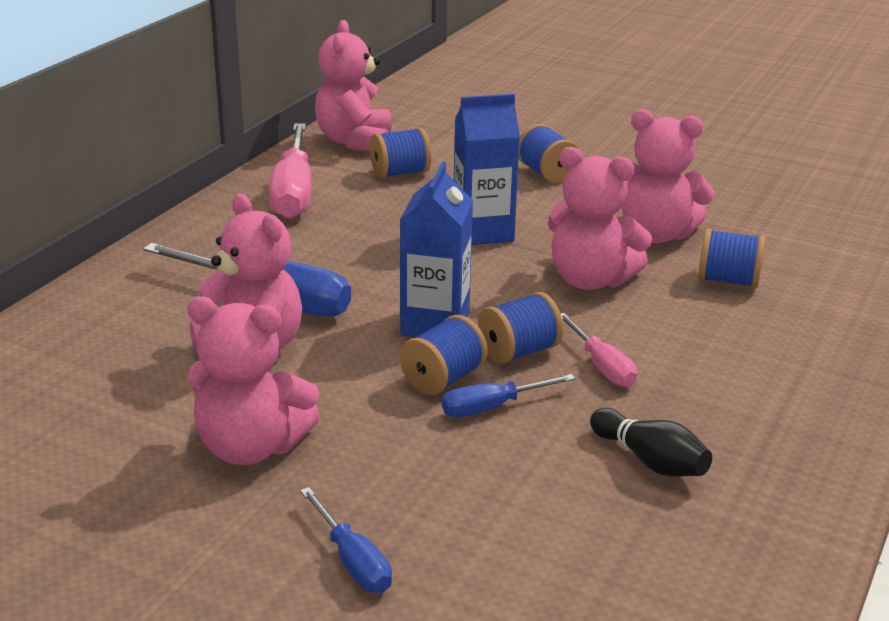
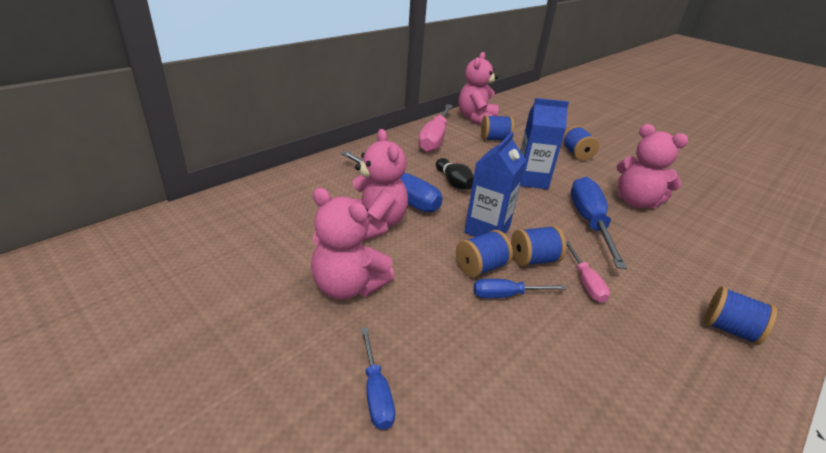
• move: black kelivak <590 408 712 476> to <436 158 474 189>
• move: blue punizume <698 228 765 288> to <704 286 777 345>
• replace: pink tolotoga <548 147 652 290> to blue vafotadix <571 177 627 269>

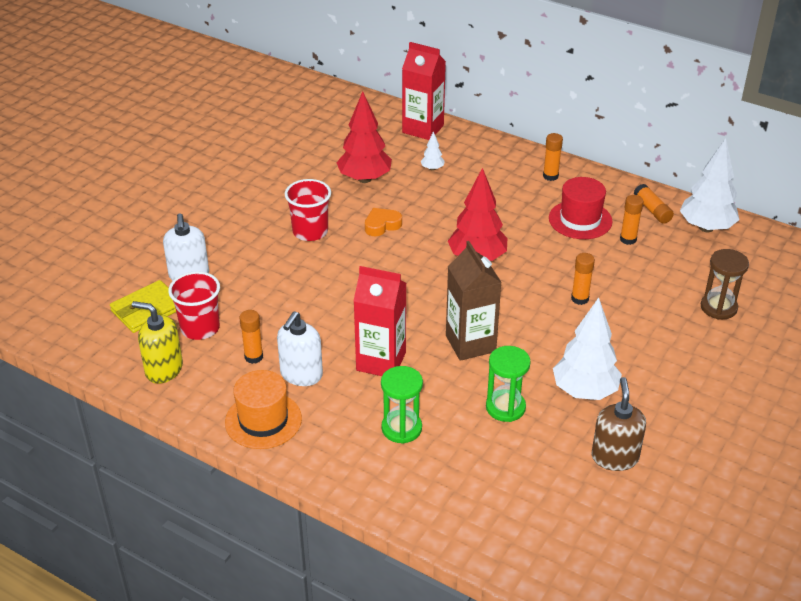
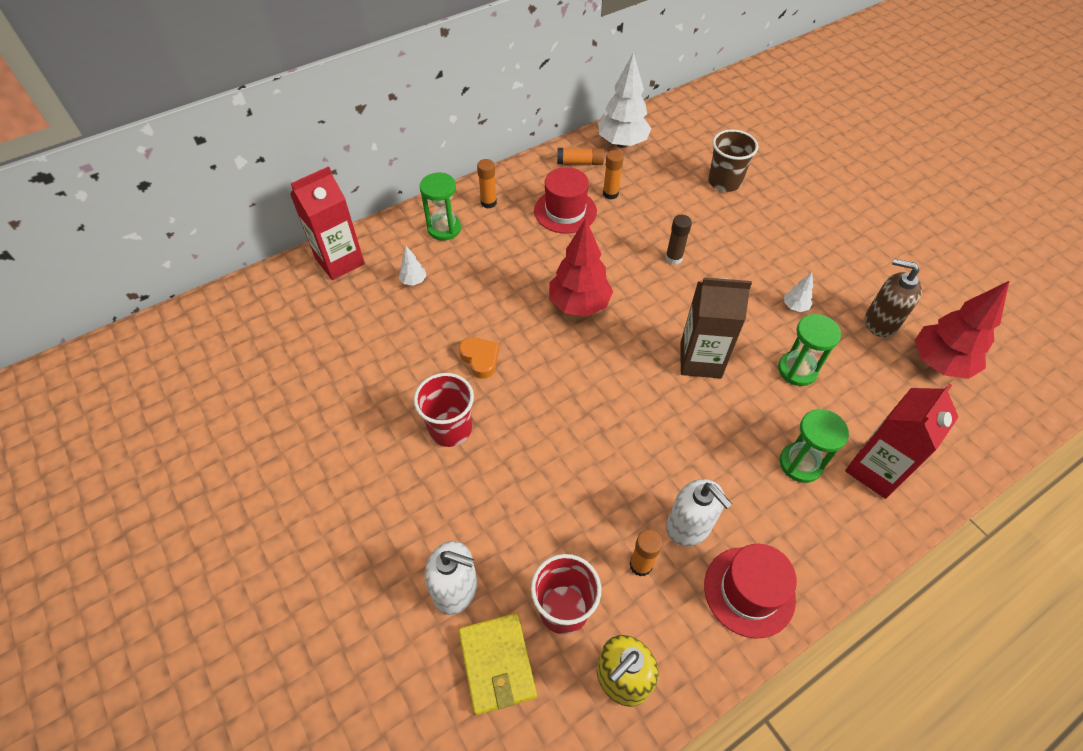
• insert: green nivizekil <420 173 461 241>
• move: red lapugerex <336 91 392 183> to <914 281 1009 379>
• move: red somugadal <354 266 406 376> to <845 384 958 499>
• replace: brown nivizekil <701 249 749 319> to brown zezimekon <708 129 758 192>
• recolor: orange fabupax <225 370 302 449> to red fabupax <704 544 797 638>
• recolor: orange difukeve <571 253 595 305> to brown difukeve <665 215 692 265>
• rotate: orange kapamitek <365 208 402 236> = <459 338 499 379> 150 degrees clockwise
• resize: white lapugerex <553 297 622 400> = <784 272 813 312> x0.44

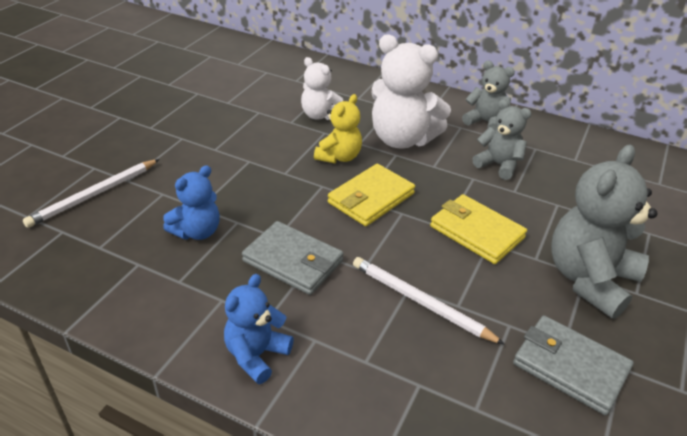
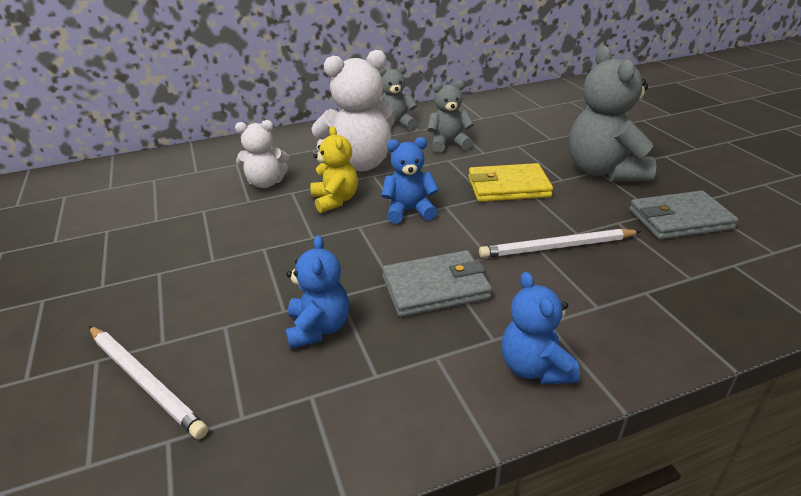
• replace: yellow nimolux <328 164 415 226> to blue tolotoga <381 137 439 224>
• rotate: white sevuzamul <23 159 159 228> = <89 326 208 439> 45 degrees counterclockwise

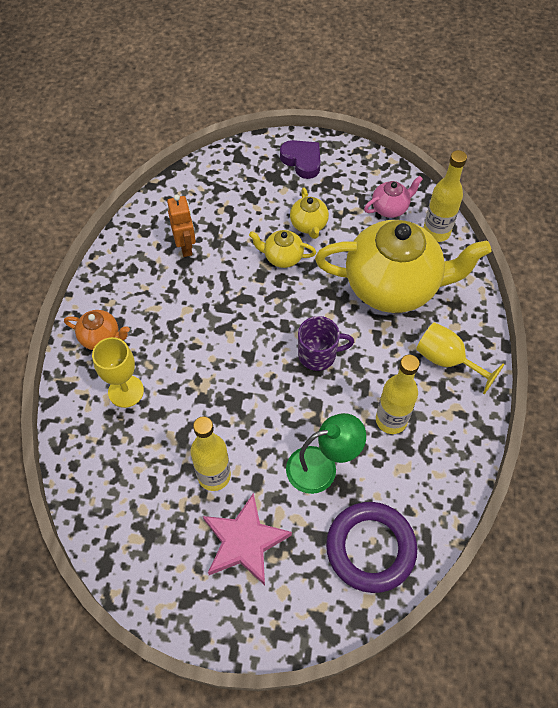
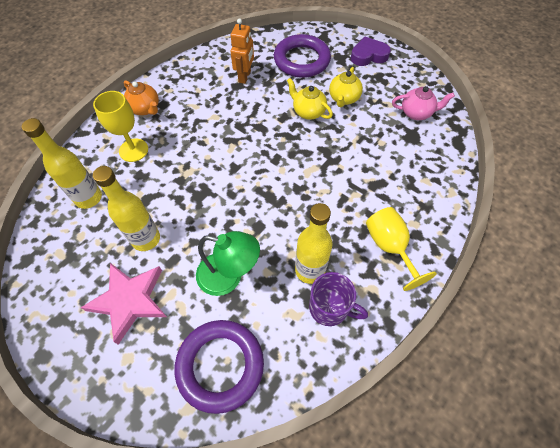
• delete: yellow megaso <315 220 491 313>
• insert: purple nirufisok <274 34 331 78>
• move: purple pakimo <298 316 354 371> to <309 272 368 326>
• move: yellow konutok <423 150 467 242> to <22 118 102 209>
• rotate: purple kapamitek <280 140 321 179> = <351 36 391 66> 90 degrees counterclockwise

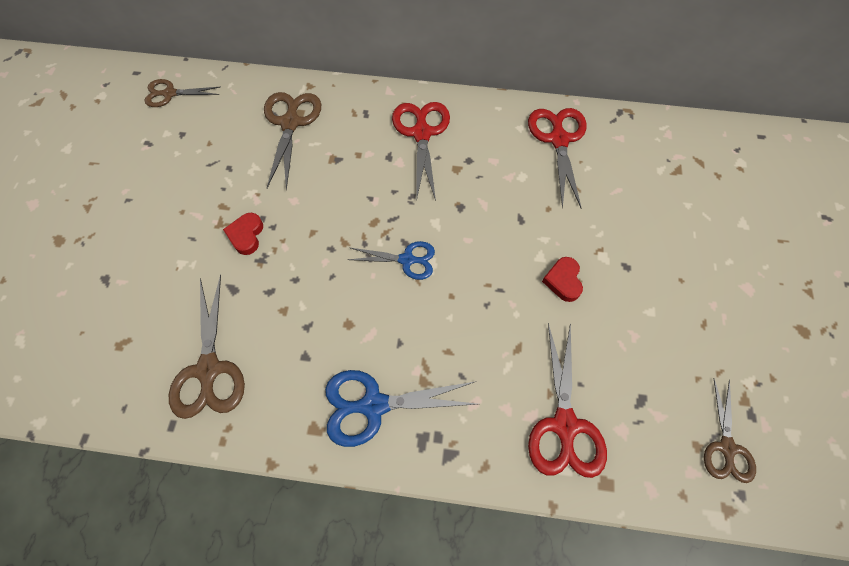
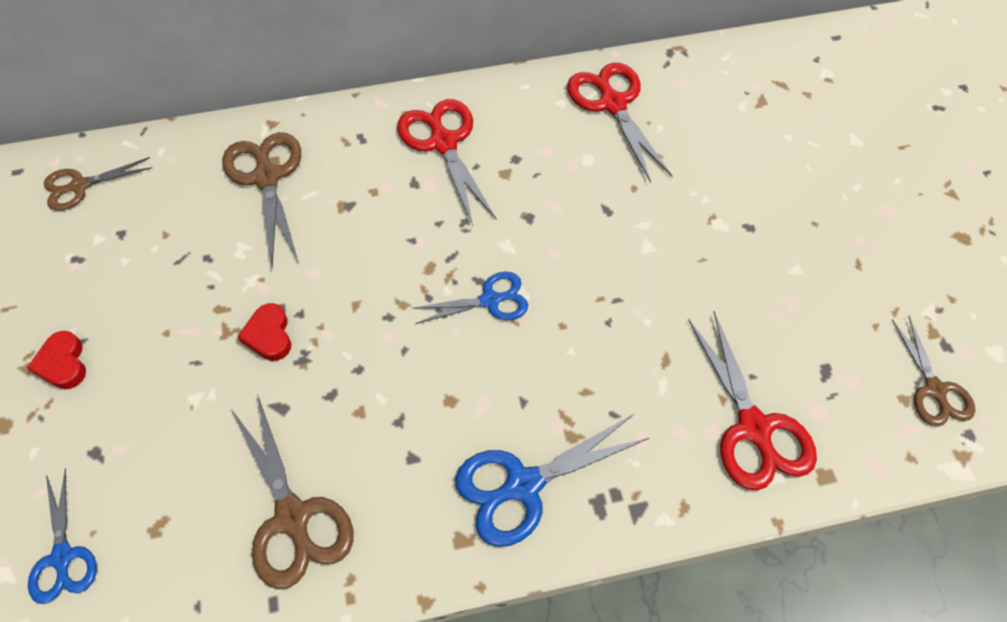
• insert: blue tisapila <28 469 97 604>
• move: red kapamitek <542 257 583 302> to <27 331 86 389>

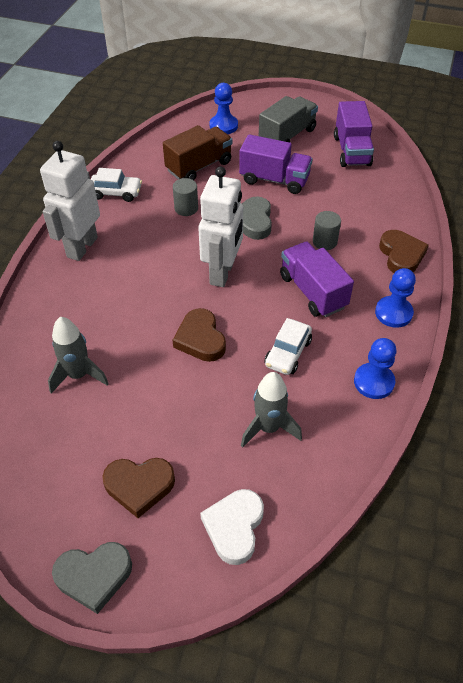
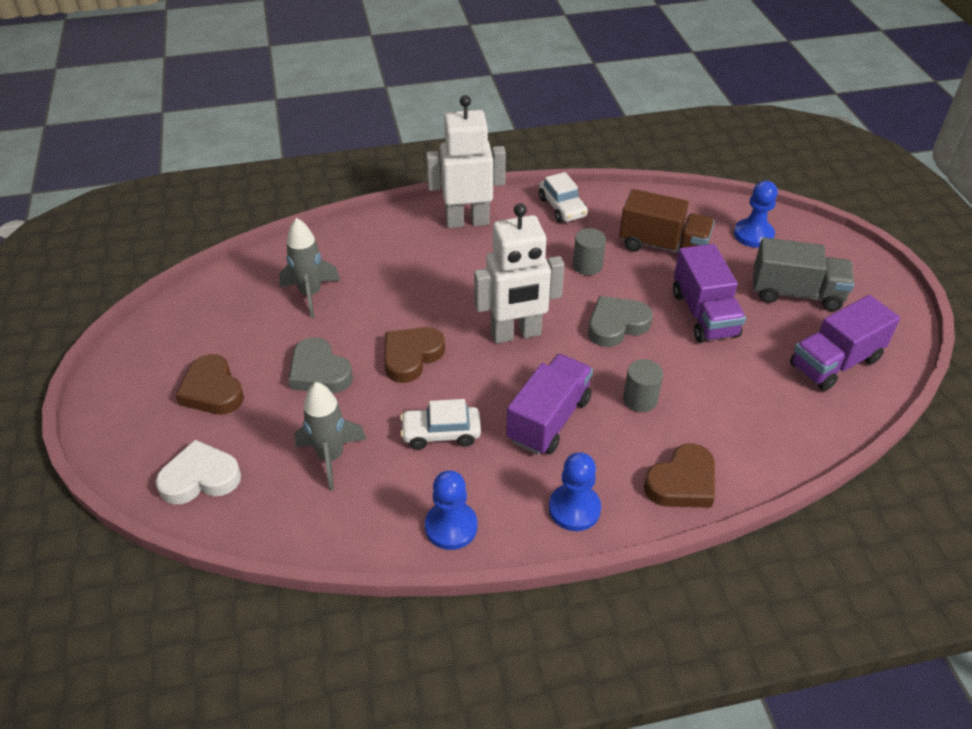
• move: grey kapamitek <52 542 132 614> to <288 337 353 393>

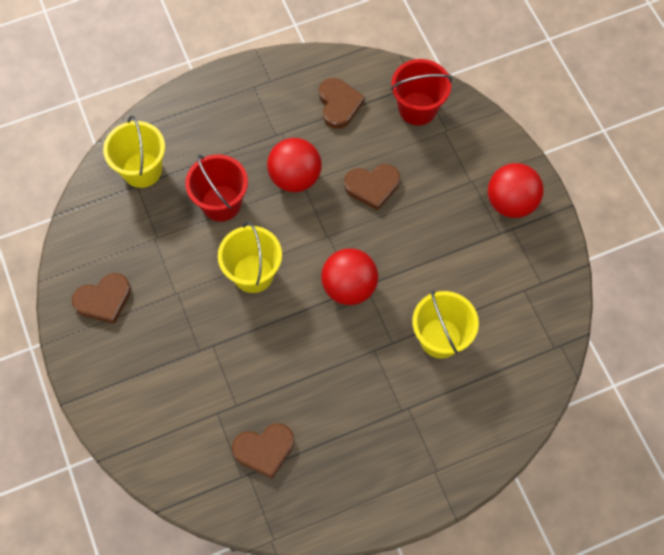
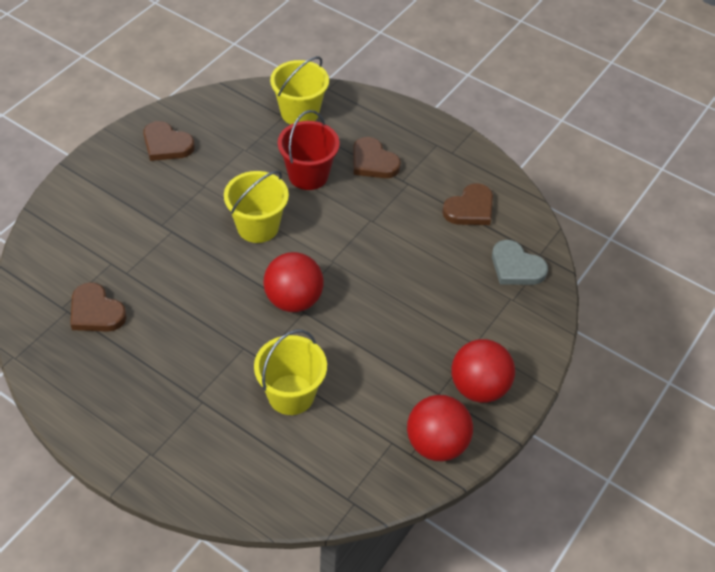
• move: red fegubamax <267 138 322 192> to <407 395 473 461>
• move: brown kapamitek <344 164 400 210> to <353 137 401 178>
• replace: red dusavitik <391 59 452 126> to grey kapamitek <492 240 548 285>

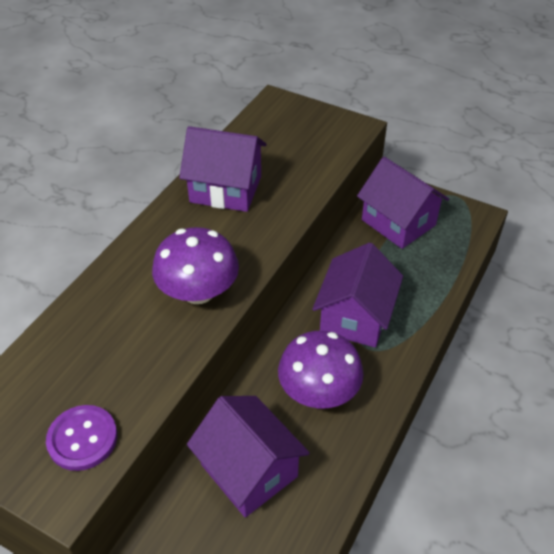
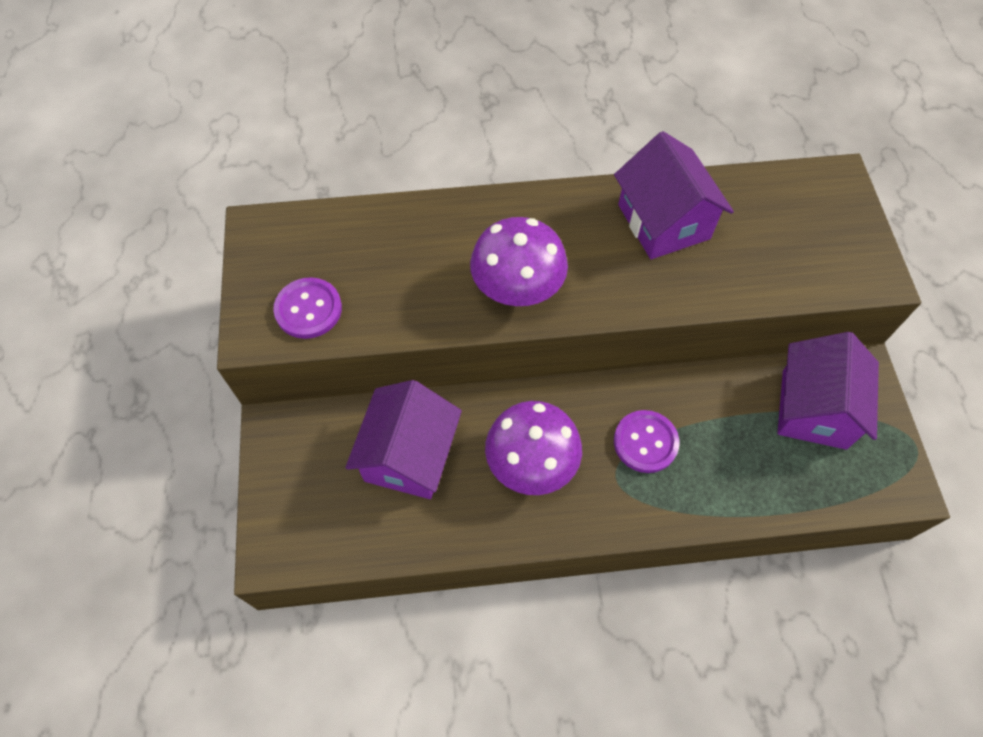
• replace: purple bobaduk <312 242 403 347> to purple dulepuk <614 410 679 473>

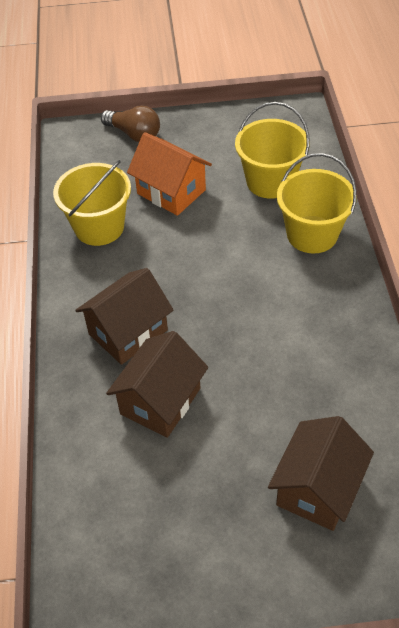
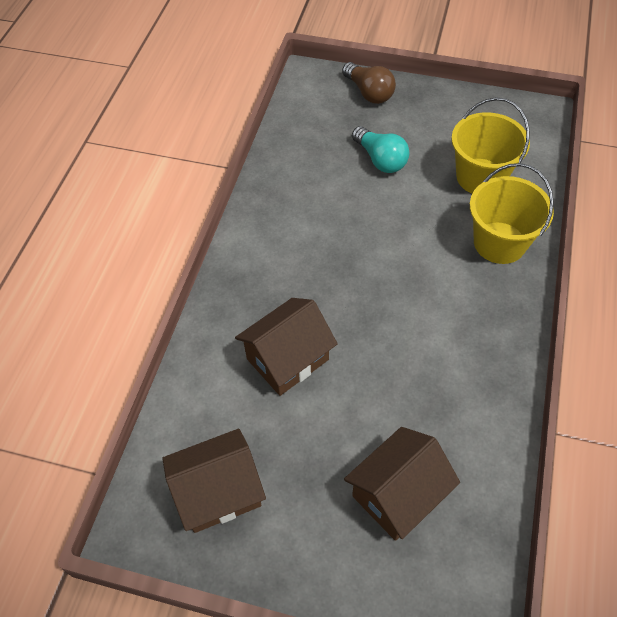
• delete: yellow dusavitik <53 160 131 246>
• move: brown bobaduk <75 268 173 365> to <162 429 266 533>
• replace: orange bobaduk <127 132 212 216> to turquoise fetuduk <352 126 409 173>

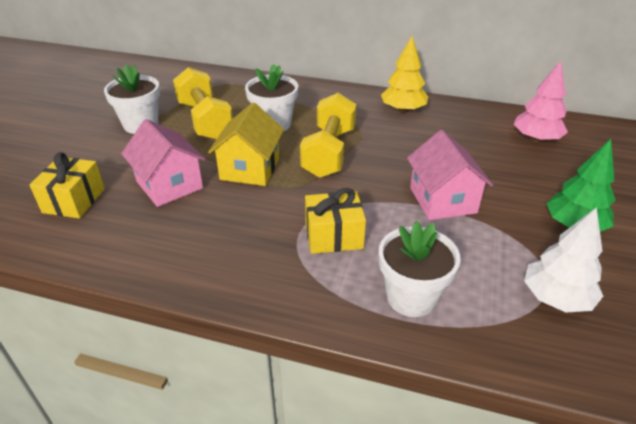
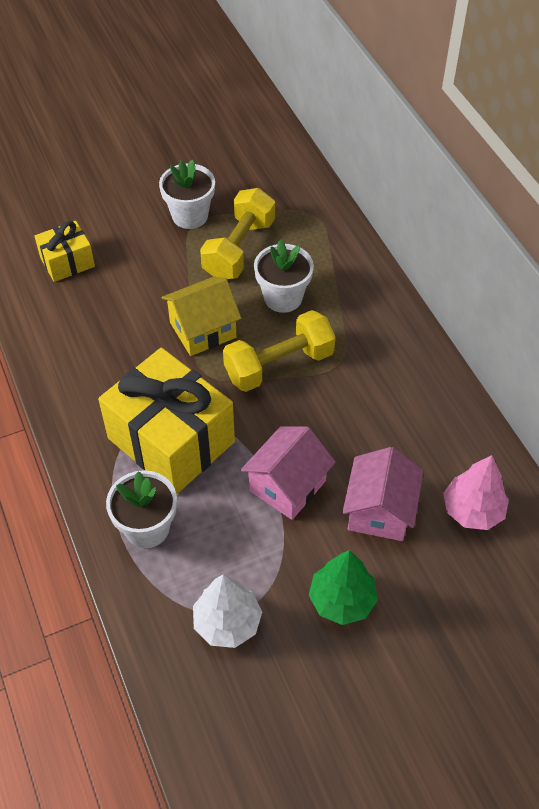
• delete: yellow lapugerex <381 36 428 113>
• move: pink bobaduk <121 119 206 207> to <342 447 424 541>
• resize: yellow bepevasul <305 188 366 254> = <98 348 235 495> x1.95

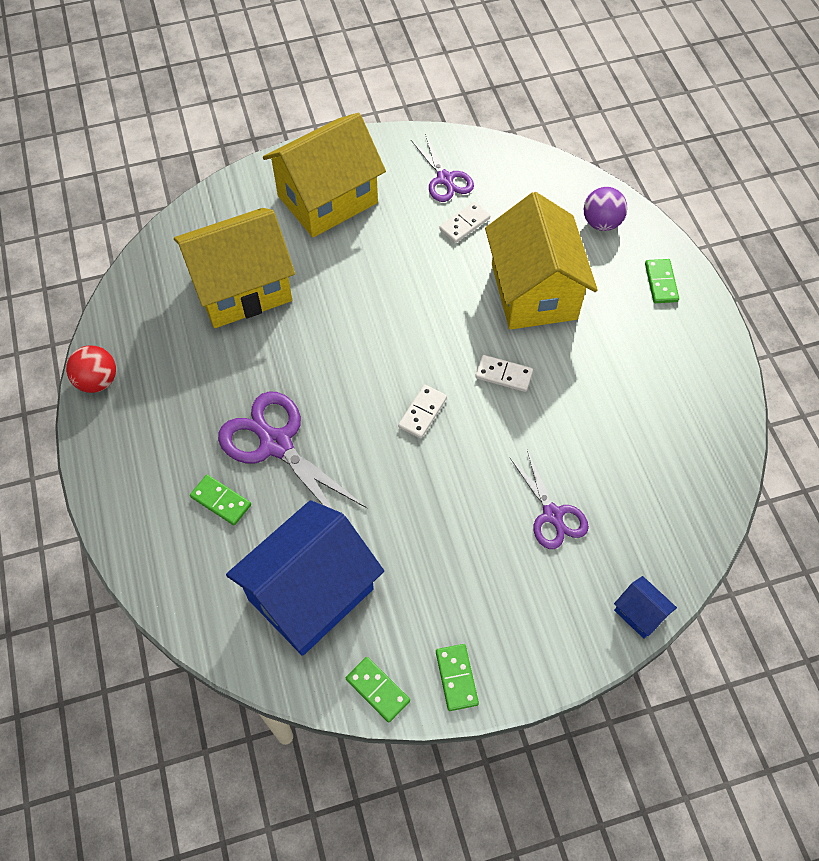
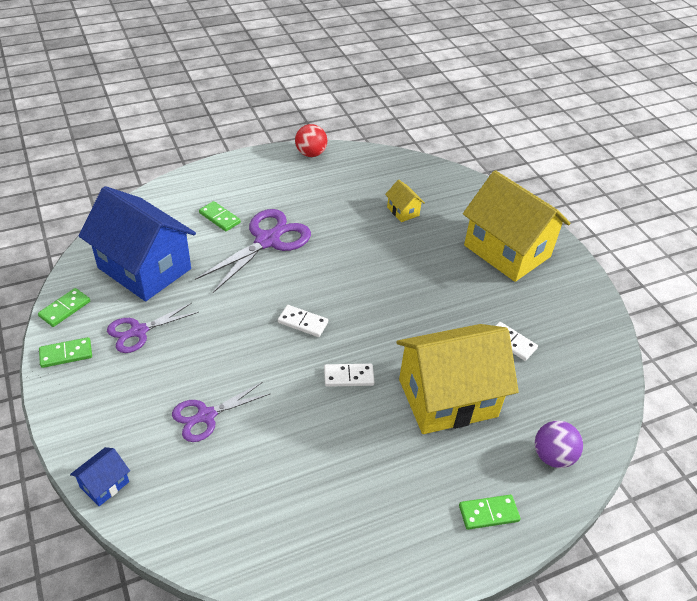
• move: purple tisapila <411 134 474 202> to <107 303 199 353>
• rotate: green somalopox <190 475 251 525> = <199 201 241 231> 75 degrees counterclockwise
• rotate: white somalopox <475 355 533 392> = <324 364 375 387> 75 degrees clockwise
• resize: yellow bobaduk <174 208 295 328> = <385 180 425 222> x0.41

